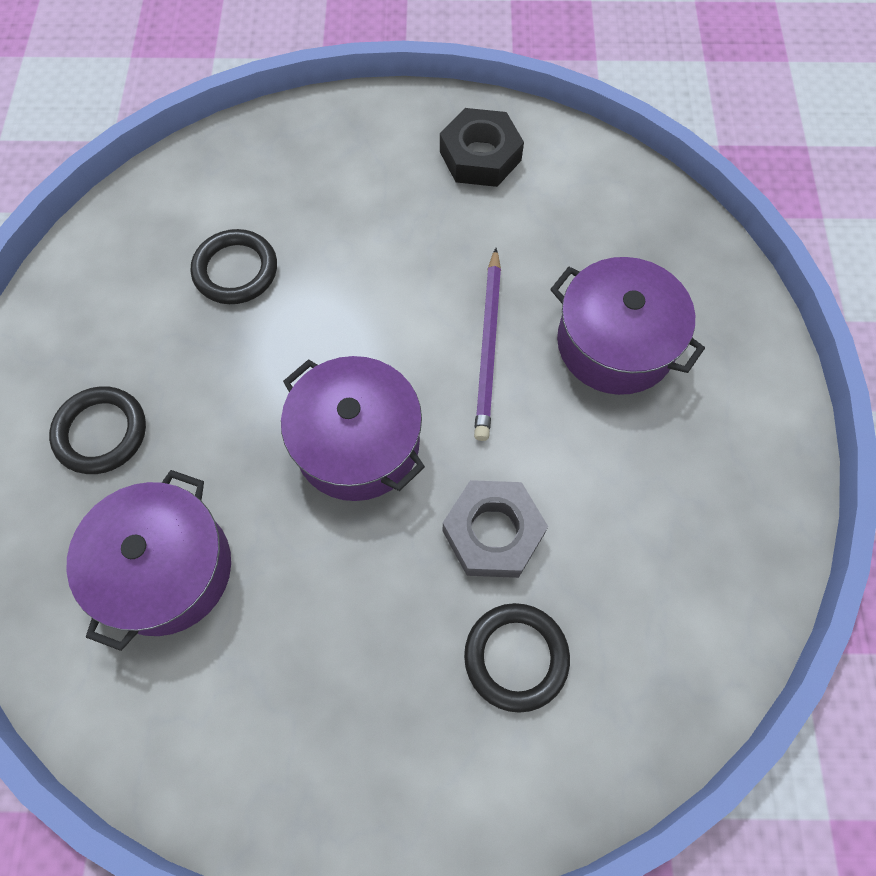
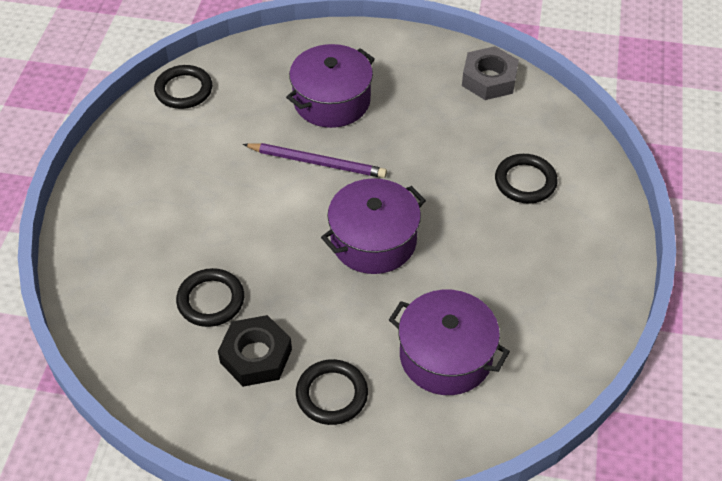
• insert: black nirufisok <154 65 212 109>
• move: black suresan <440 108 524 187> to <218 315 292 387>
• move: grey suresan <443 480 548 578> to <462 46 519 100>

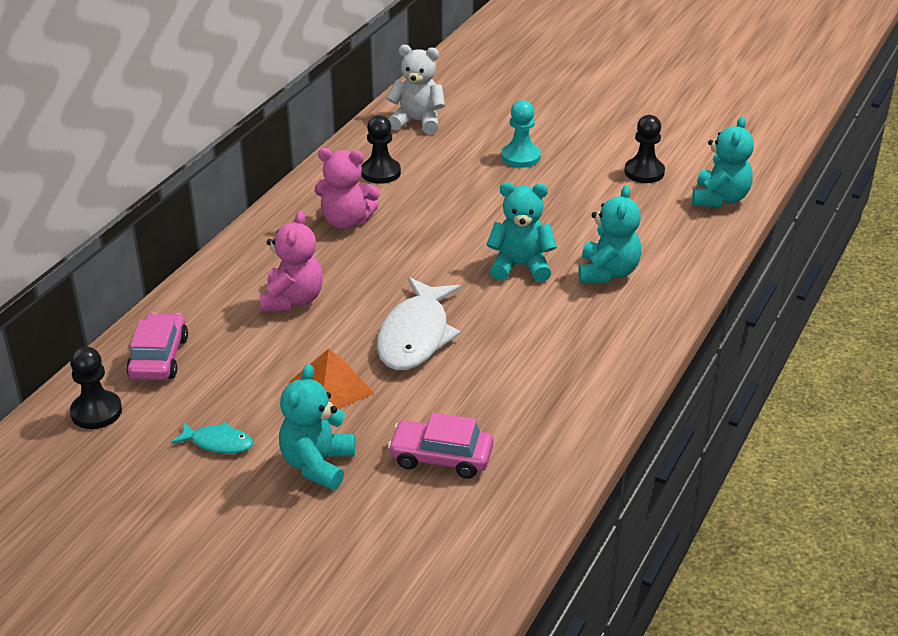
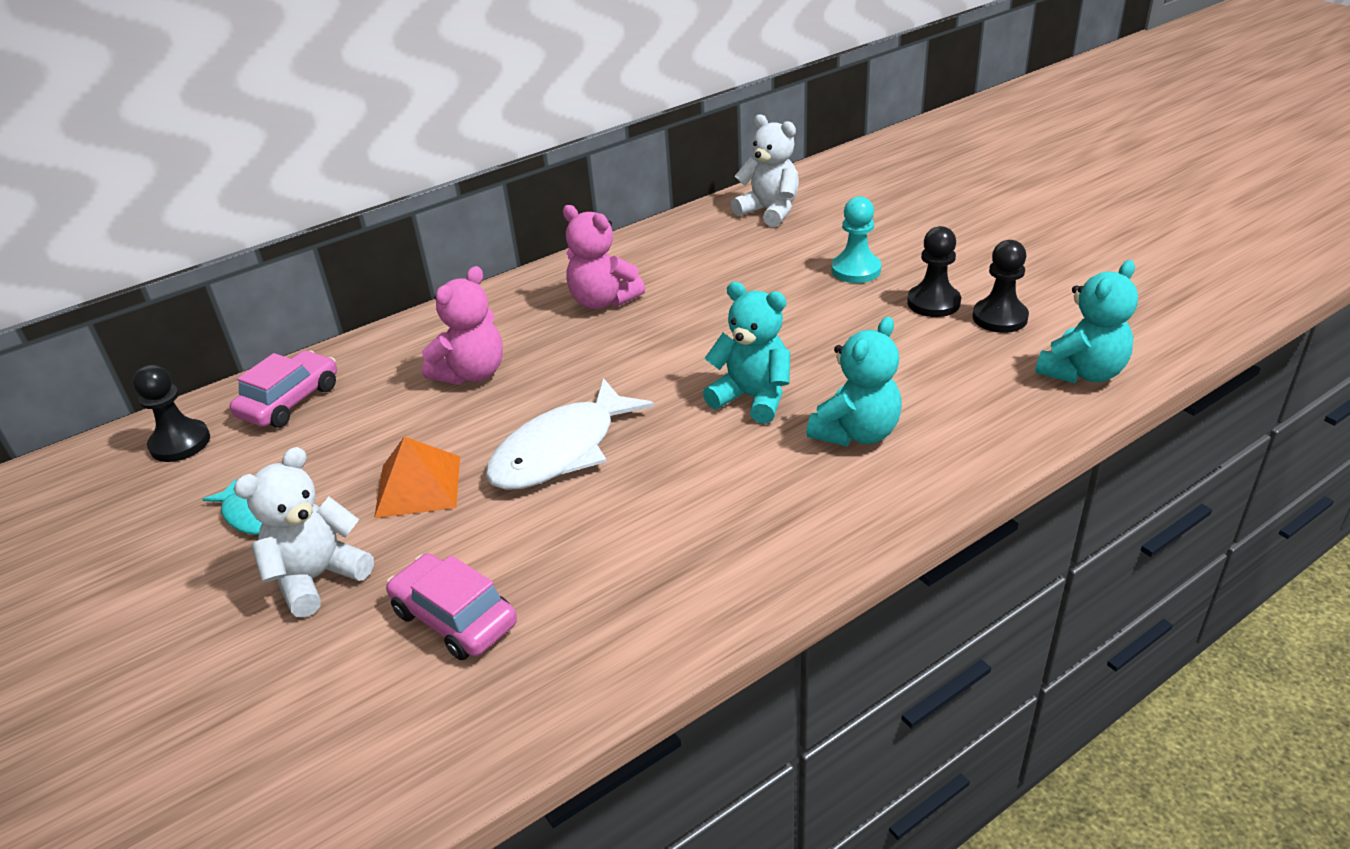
• move: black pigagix <361 115 401 184> to <907 226 961 317>
• recolor: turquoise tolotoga <279 364 355 490> to white tolotoga <234 447 374 617>

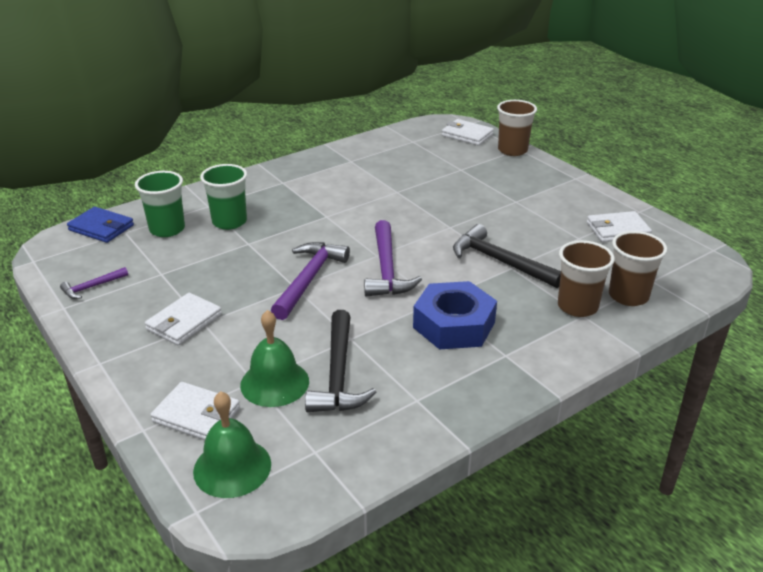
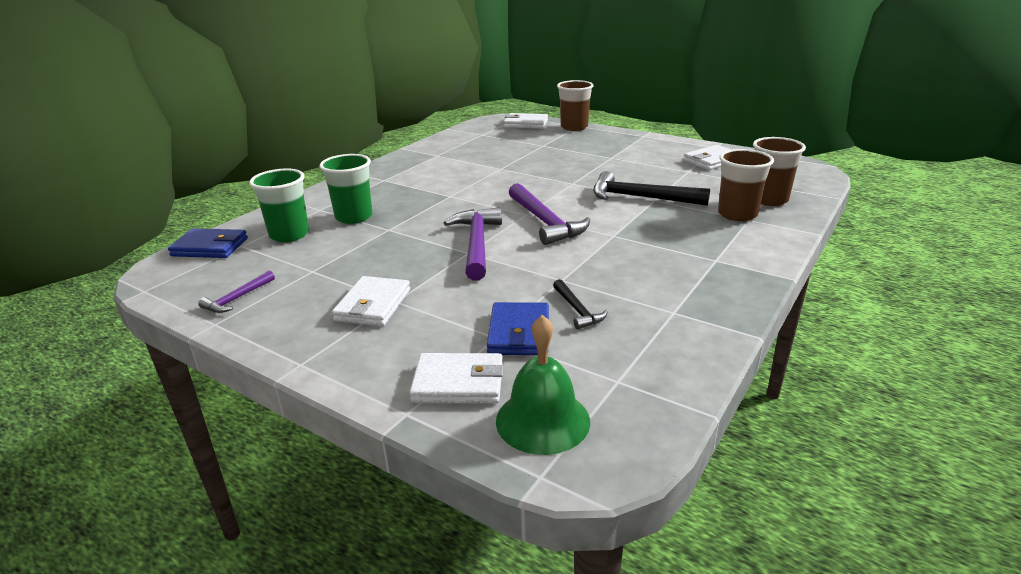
• delete: blue suresan <413 281 497 349>
• replace: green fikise <240 310 309 407> to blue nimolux <487 302 549 355>
• resize: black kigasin <305 310 376 412> = <553 279 608 329> x0.52

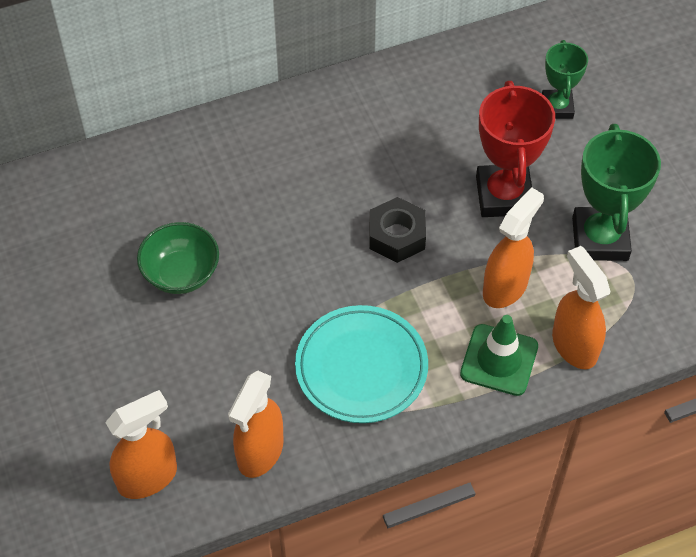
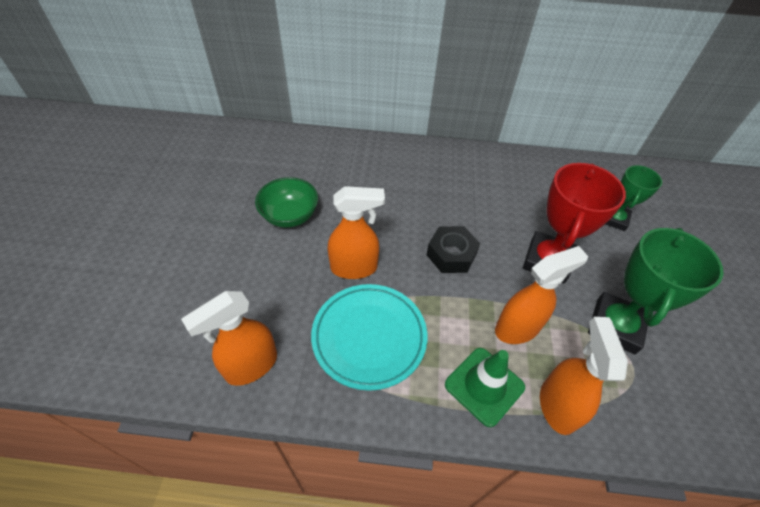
• move: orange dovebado <105 390 177 499> to <328 186 385 279>

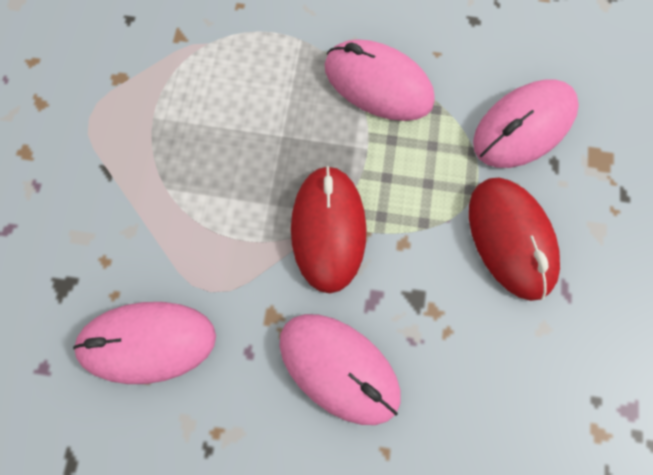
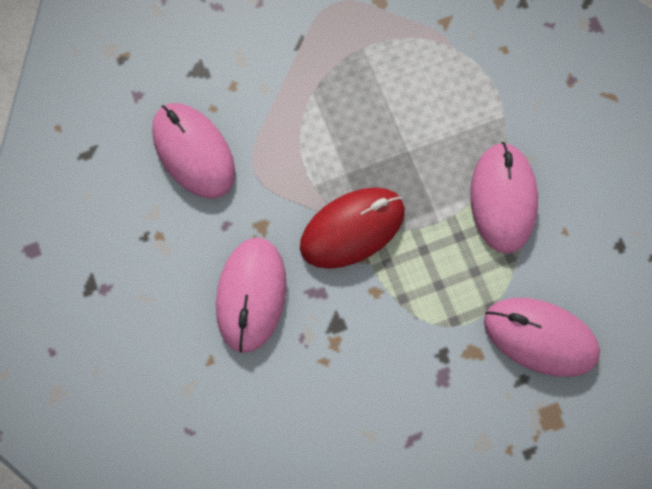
• delete: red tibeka <469 177 560 301>

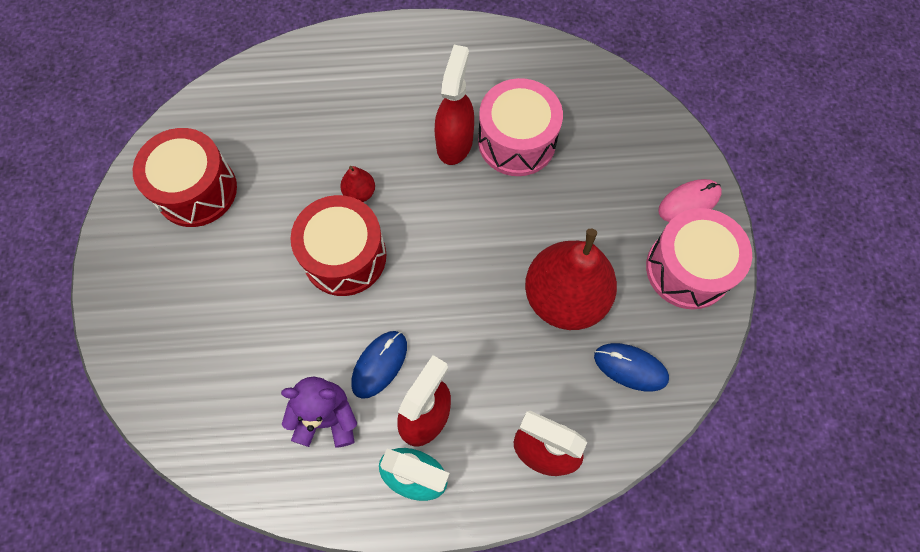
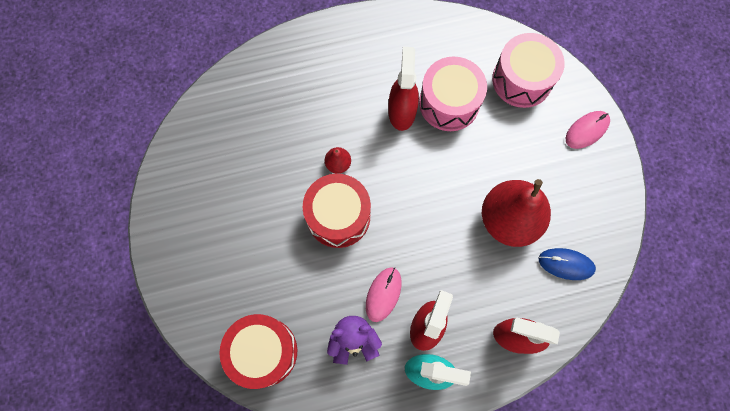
• move: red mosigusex <133 128 237 227> to <219 314 297 389>
• move: pink mosigusex <646 208 752 309> to <492 33 565 108>
• recolor: blue tibeka <351 331 407 399> to pink tibeka <366 267 401 322>

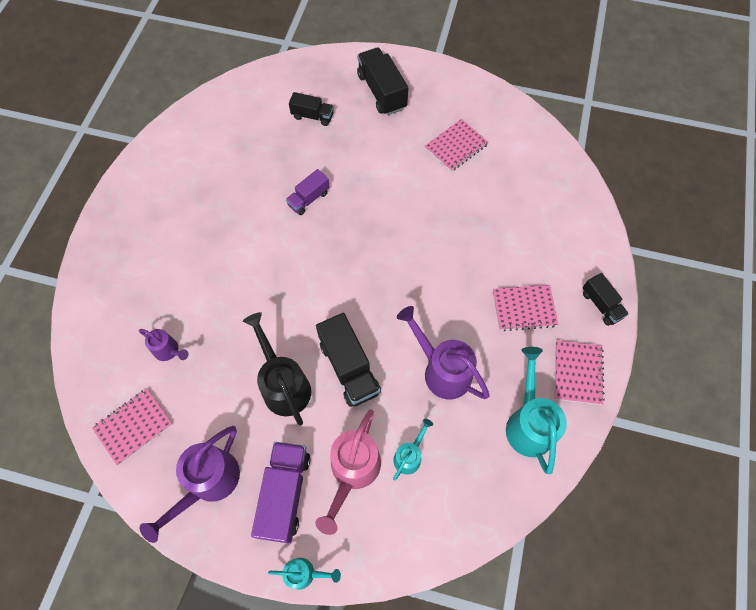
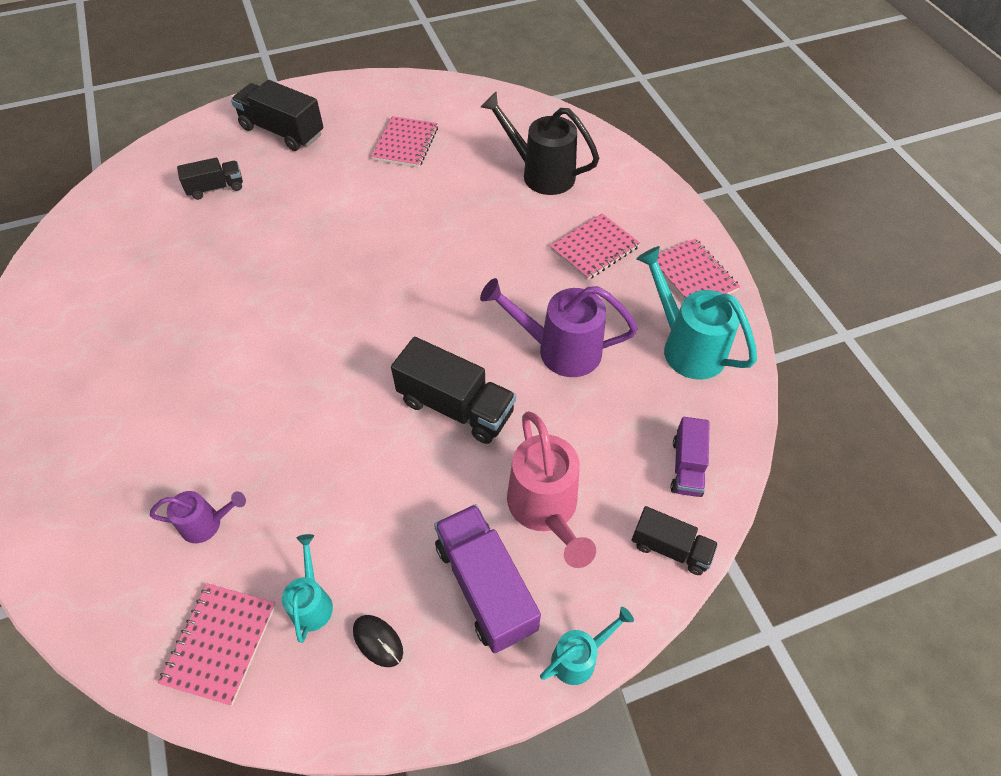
• move: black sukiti <243 312 311 426> to <481 91 600 195>
• move: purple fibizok <286 169 330 215> to <671 417 710 497>
• move: turquoise sukiti <393 419 433 481> to <282 534 333 643>
• move: black fibizok <582 273 629 326> to <631 506 718 575>
• replace: purple sukiti <140 426 240 543> to black tibeka <353 615 403 667>

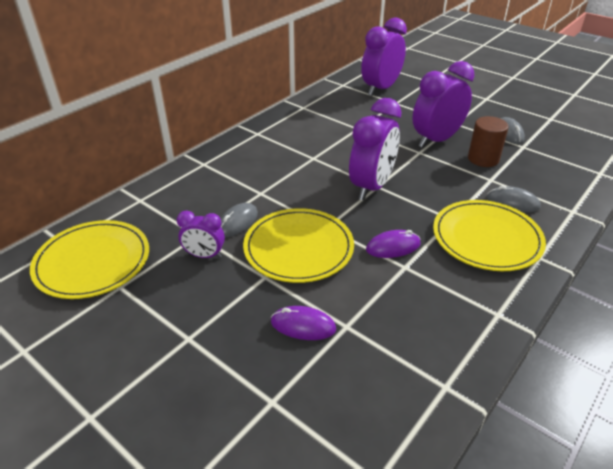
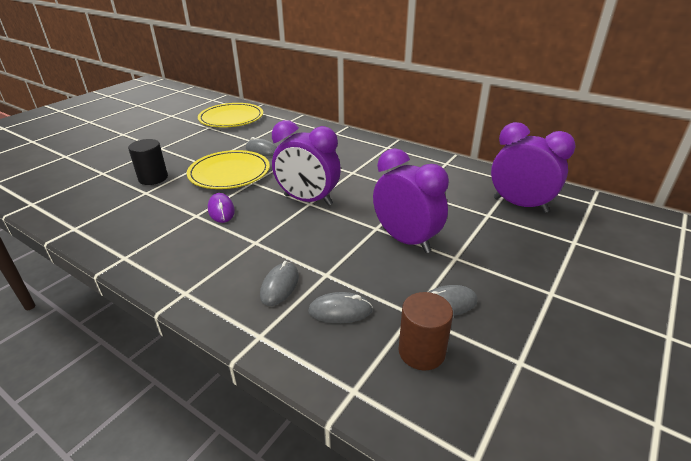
• delete: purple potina <177 210 225 258>
• delete: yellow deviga <433 200 546 271>
• insert: grey tibeka <308 292 373 323>
• move: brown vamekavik <468 116 509 167> to <398 292 453 370>
• replace: purple tibeka <271 306 336 340> to black vamekavik <128 139 168 185>

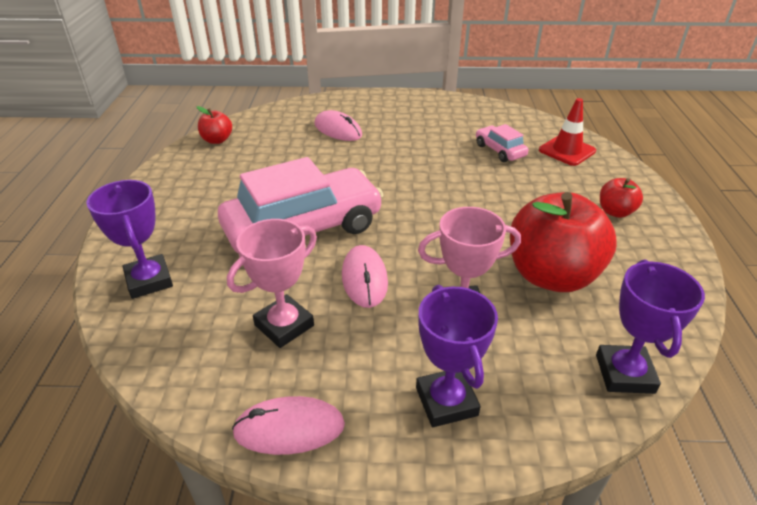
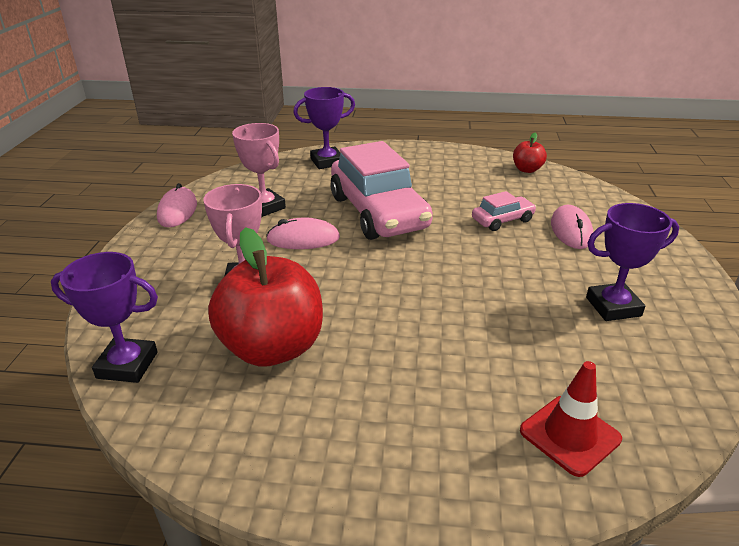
• delete: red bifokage <600 178 643 218>
• move: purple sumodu <416 285 498 427> to <586 203 679 321>
• move: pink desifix <476 124 528 162> to <472 191 536 231>
• rotate: pink tibeka <314 110 362 141> = <551 205 593 249> 45 degrees counterclockwise

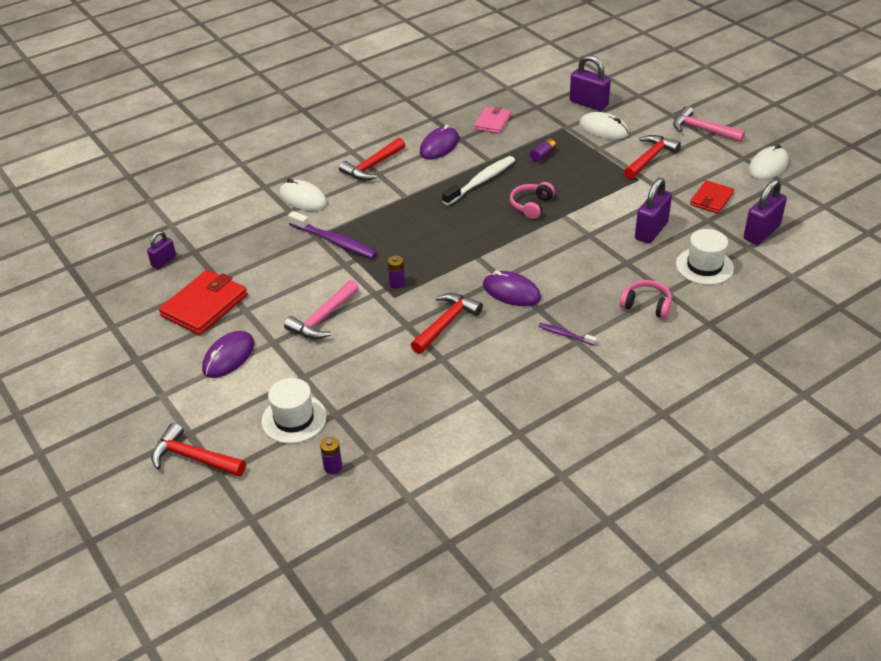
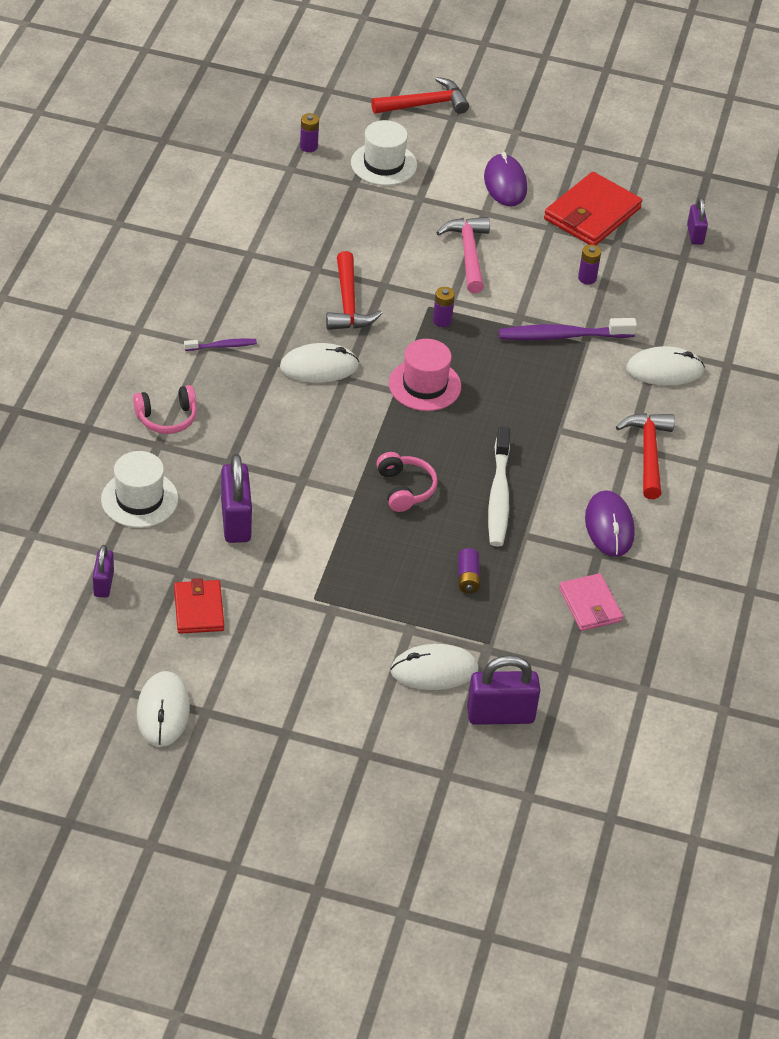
• delete: red kigasin <624 135 681 179>
• delete: pink kigasin <673 106 745 142>
• insert: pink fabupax <389 339 461 411>
• insert: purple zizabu <578 245 601 285>
• recolor: purple tibeka <483 270 541 306> to white tibeka <280 343 359 383>
• rotate: red nimolux <159 270 247 335> = <544 172 642 245> 45 degrees clockwise
• resize: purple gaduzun <744 179 787 245> = <93 545 114 598> x0.59

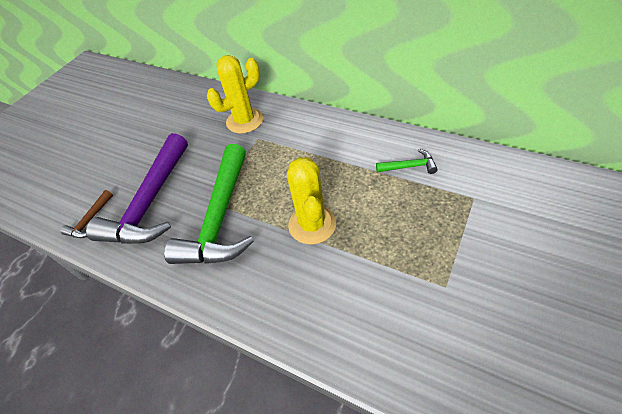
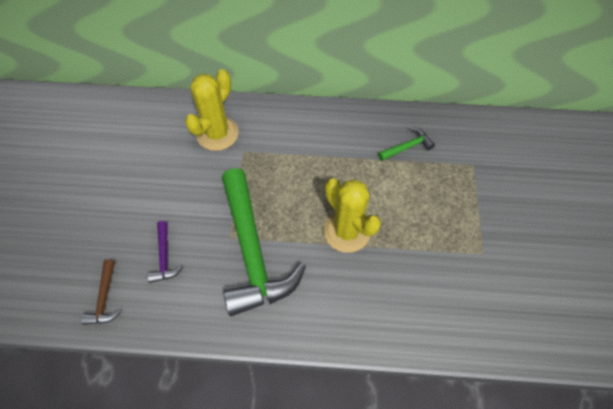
• resize: purple kigasin <86 133 188 244> = <147 221 184 283> x0.42

